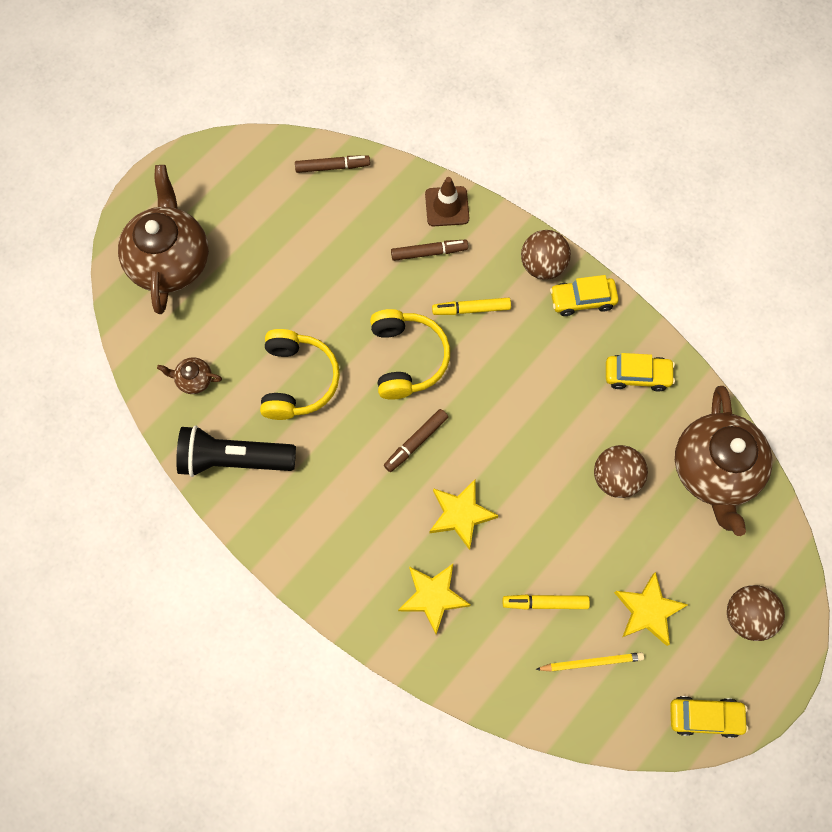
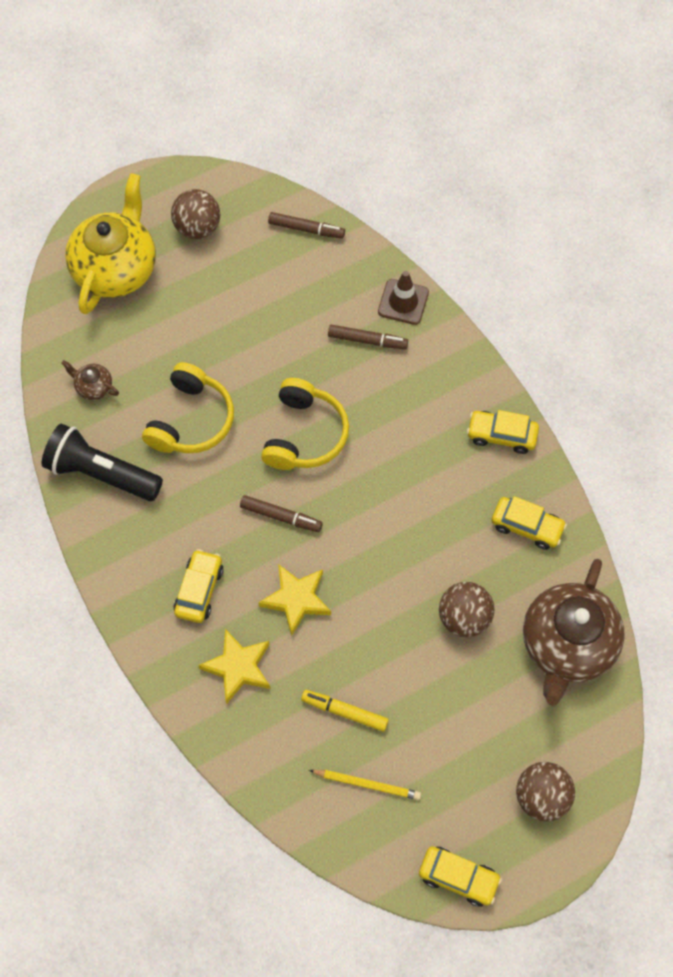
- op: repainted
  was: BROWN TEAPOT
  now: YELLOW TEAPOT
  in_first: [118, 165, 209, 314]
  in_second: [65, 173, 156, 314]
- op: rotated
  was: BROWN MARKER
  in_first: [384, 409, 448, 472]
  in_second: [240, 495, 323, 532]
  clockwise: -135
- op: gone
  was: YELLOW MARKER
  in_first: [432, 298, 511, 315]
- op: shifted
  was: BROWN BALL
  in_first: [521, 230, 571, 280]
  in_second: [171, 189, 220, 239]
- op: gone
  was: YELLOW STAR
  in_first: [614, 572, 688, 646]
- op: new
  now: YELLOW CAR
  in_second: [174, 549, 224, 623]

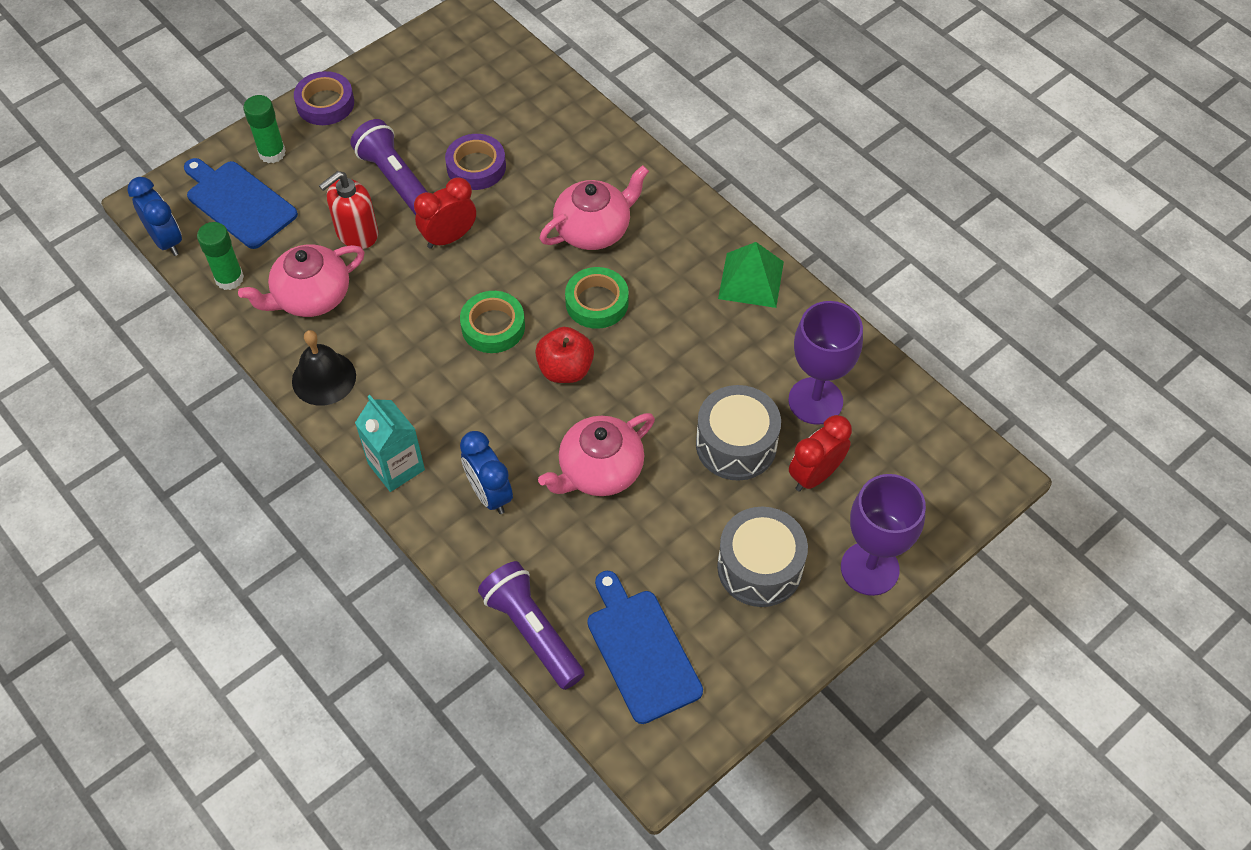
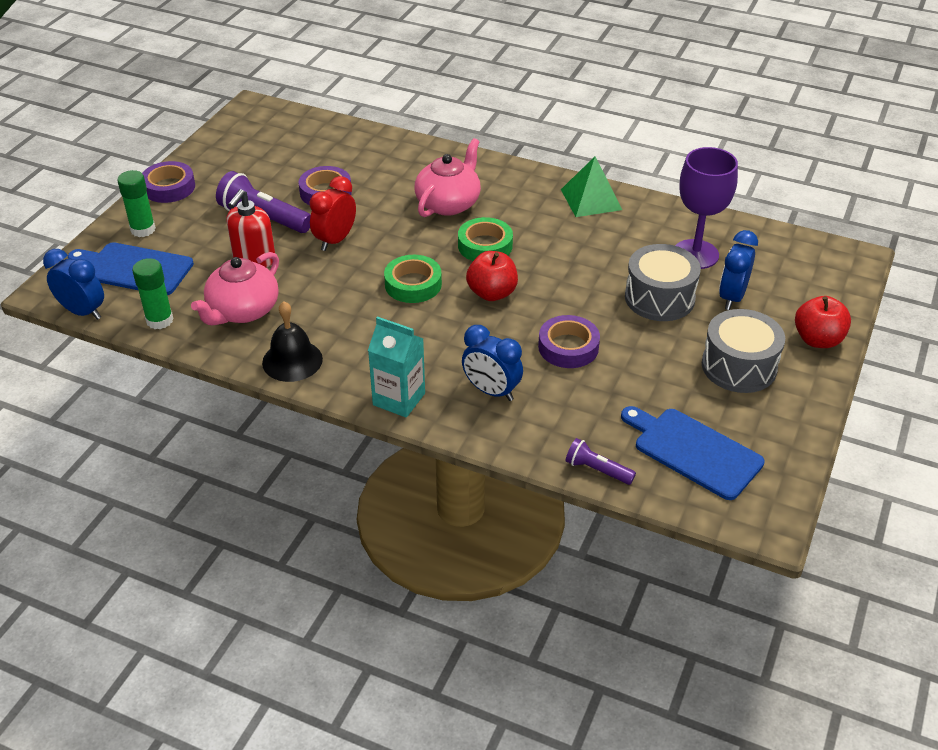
- op: scaled
  was: PURPLE FLASHLIGHT
  in_first: [478, 561, 585, 690]
  in_second: [566, 438, 636, 485]
  ratio: 0.56
- op: swapped
  was: PINK TEAPOT
  now: PURPLE TAPE
  in_first: [538, 413, 655, 496]
  in_second: [538, 315, 600, 368]
- op: repainted
  was: RED CLOCK
  now: BLUE CLOCK
  in_first: [789, 415, 852, 491]
  in_second: [719, 230, 758, 310]
- op: swapped
  was: PURPLE GOBLET
  now: RED APPLE
  in_first: [841, 474, 926, 596]
  in_second: [795, 296, 851, 348]

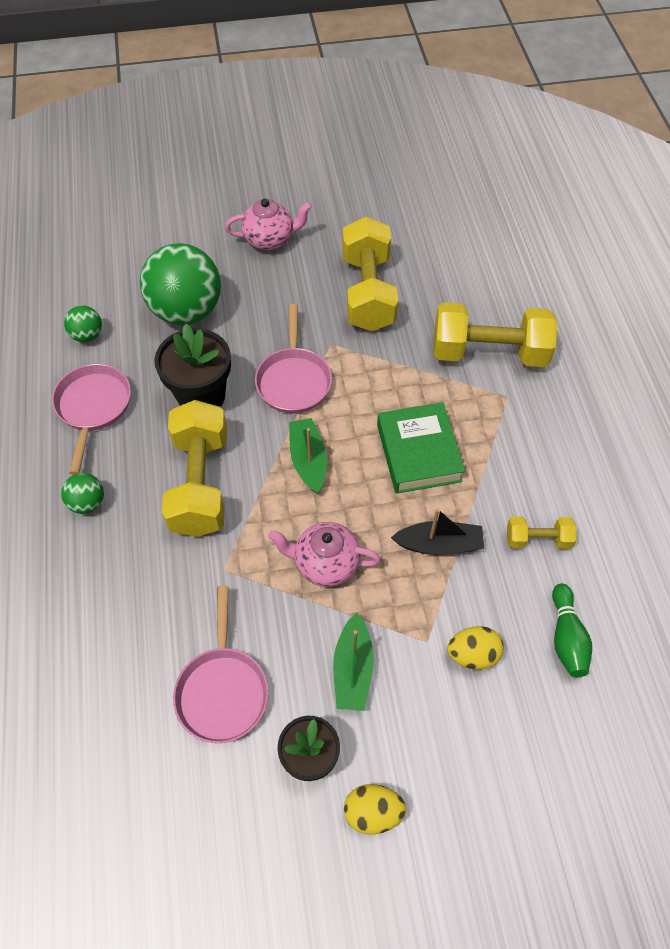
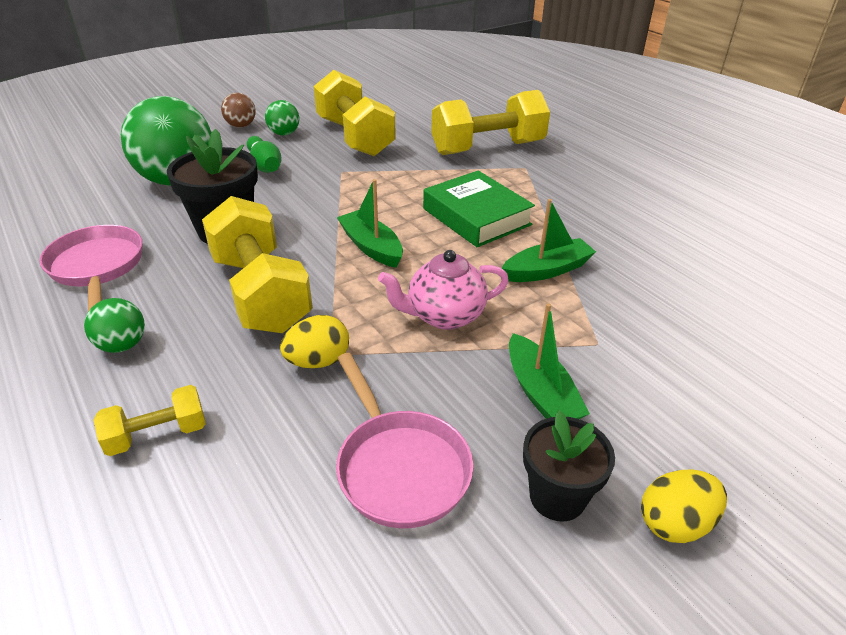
- op: shifted
  was: GREEN BALL
  in_first: [64, 305, 102, 342]
  in_second: [265, 100, 299, 136]
- op: swapped
  was: PINK TEAPOT
  now: BROWN BALL
  in_first: [225, 199, 312, 250]
  in_second: [221, 93, 256, 128]
- op: gone
  was: PINK PAN
  in_first: [255, 304, 332, 414]
- op: repainted
  was: BLACK BOAT
  now: GREEN BOAT
  in_first: [391, 508, 484, 555]
  in_second: [502, 199, 596, 282]
- op: shifted
  was: YELLOW EGG
  in_first: [447, 626, 504, 669]
  in_second: [280, 315, 349, 368]
- op: shifted
  was: YELLOW DUMBBELL
  in_first: [507, 516, 577, 549]
  in_second: [94, 385, 206, 456]
- op: shifted
  was: GREEN BOWLING PIN
  in_first: [552, 583, 592, 677]
  in_second: [247, 136, 281, 173]

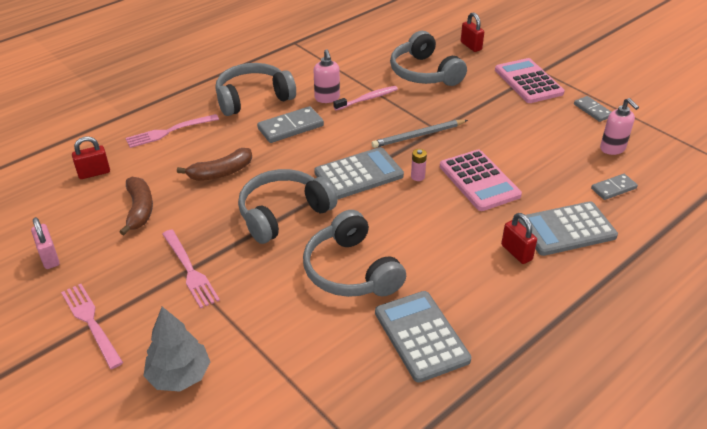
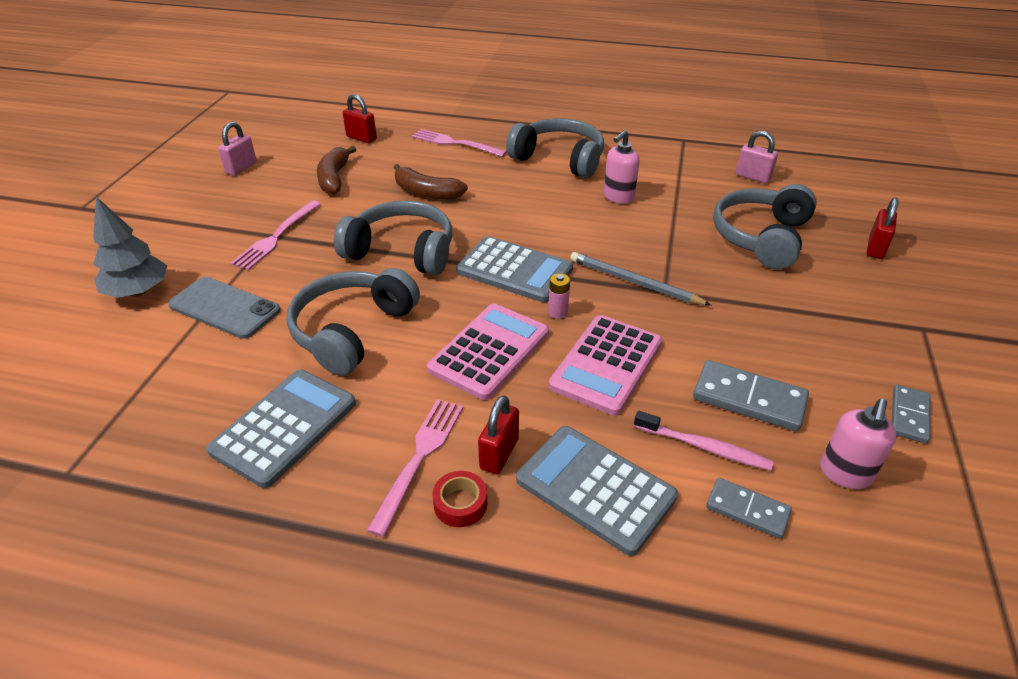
- op: shifted
  was: PINK FORK
  in_first: [61, 284, 123, 369]
  in_second: [366, 399, 463, 537]
- op: rotated
  was: BROWN BANANA
  in_first: [119, 177, 153, 235]
  in_second: [317, 146, 356, 195]
  clockwise: 135
- op: shifted
  was: GREY DOMINO
  in_first: [257, 106, 324, 143]
  in_second: [693, 360, 809, 431]
- op: shifted
  was: PINK TOOTHBRUSH
  in_first: [333, 86, 398, 111]
  in_second: [634, 411, 774, 471]
- op: shifted
  was: PINK CALCULATOR
  in_first: [495, 58, 565, 103]
  in_second: [427, 304, 549, 400]
- op: new
  now: GREY PHONE
  in_second: [168, 277, 280, 339]
- op: new
  now: RED TAPE
  in_second: [432, 471, 487, 527]
- op: new
  now: PINK PADLOCK
  in_second: [736, 131, 778, 183]

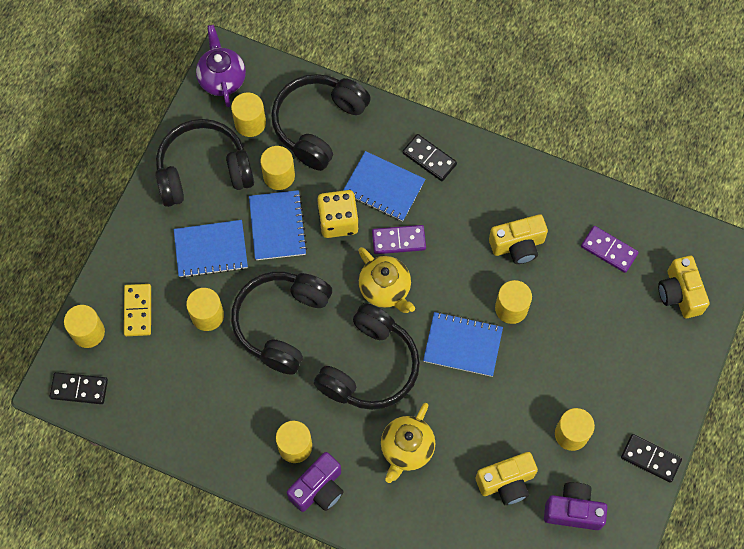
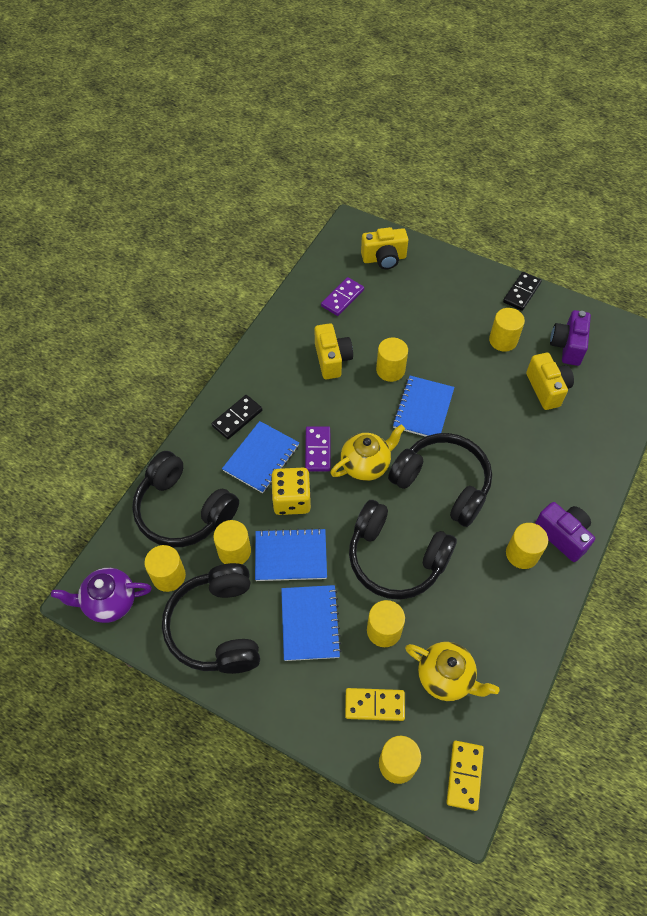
- op: repainted
  was: BLACK DOMINO
  now: YELLOW DOMINO
  in_first: [50, 372, 108, 404]
  in_second: [446, 741, 484, 811]
- op: shifted
  was: YELLOW TEAPOT
  in_first: [381, 403, 435, 483]
  in_second: [405, 642, 499, 701]

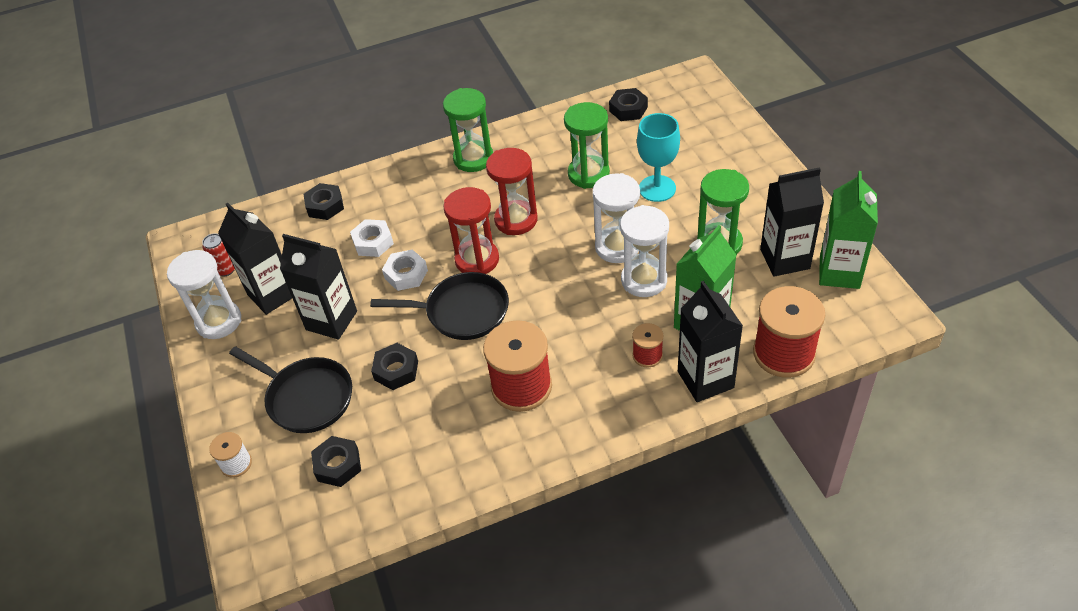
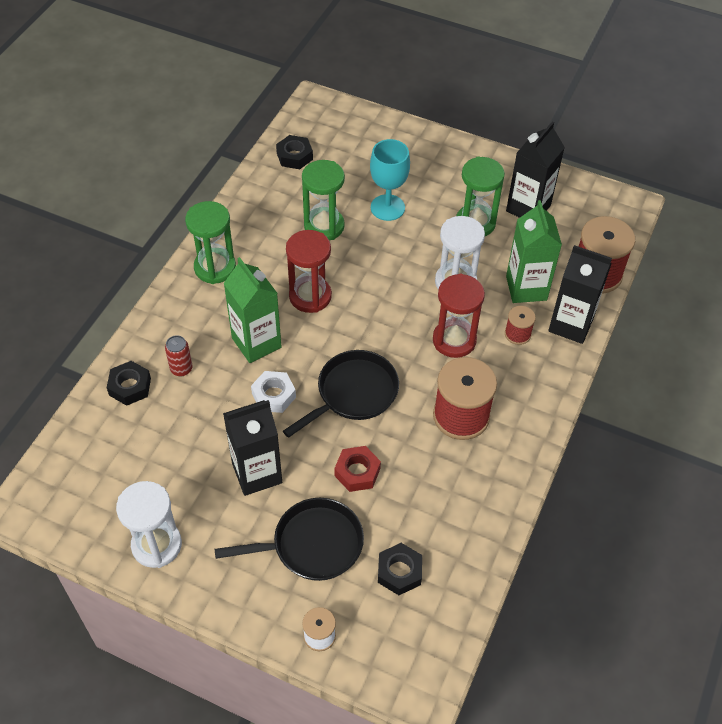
- op: shifted
  was: RED CAN
  in_first: [202, 233, 235, 276]
  in_second: [165, 335, 193, 376]
- op: gone
  was: BLACK CARTON
  in_first: [218, 203, 292, 315]
- op: gone
  was: WHITE NUT
  in_first: [350, 219, 394, 257]
- op: repainted
  was: BLACK NUT
  now: RED NUT
  in_first: [371, 343, 418, 390]
  in_second: [334, 446, 381, 492]
- op: shifted
  was: RED HOURGLASS
  in_first: [443, 187, 499, 274]
  in_second: [433, 273, 485, 358]
- op: gone
  was: WHITE HOURGLASS
  in_first: [592, 173, 640, 263]
- op: shifted
  was: GREEN CARTON
  in_first: [819, 171, 878, 289]
  in_second: [223, 257, 282, 363]

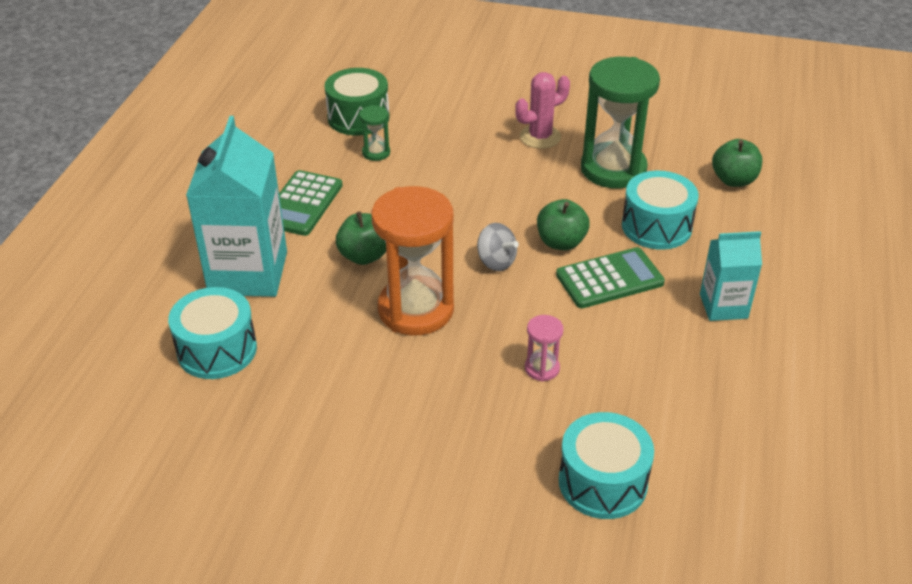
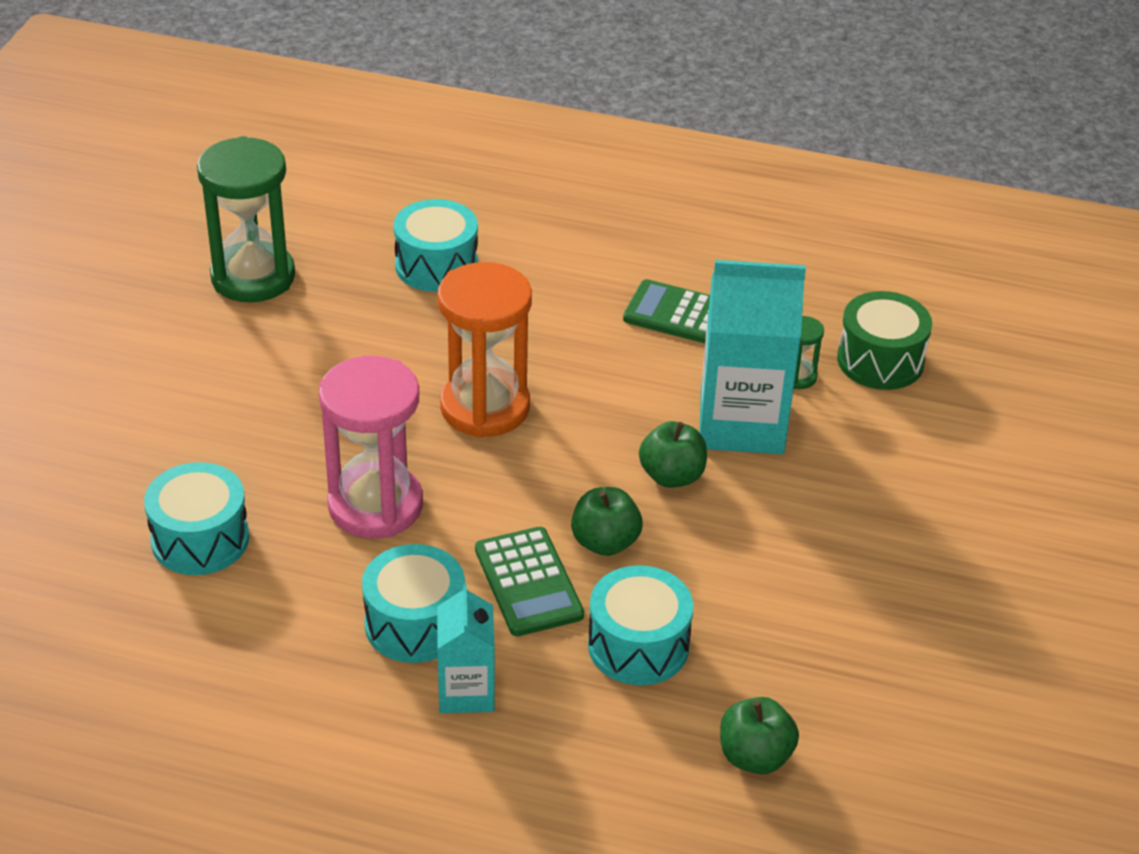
- op: shifted
  was: TURQUOISE CARTON
  in_first: [186, 116, 287, 297]
  in_second: [699, 260, 806, 454]
- op: shifted
  was: GREEN APPLE
  in_first: [336, 211, 386, 265]
  in_second: [639, 421, 707, 488]
- op: gone
  was: GREY SPINNING TOP
  in_first: [477, 223, 519, 271]
- op: gone
  was: PINK CACTUS
  in_first: [515, 72, 570, 149]
- op: scaled
  was: PINK HOURGLASS
  in_first: [525, 315, 564, 382]
  in_second: [319, 356, 423, 538]
  ratio: 2.29
- op: shifted
  was: GREEN HOURGLASS
  in_first: [581, 57, 660, 189]
  in_second: [197, 136, 295, 302]
- op: new
  now: TURQUOISE DRUM
  in_second: [362, 544, 465, 663]

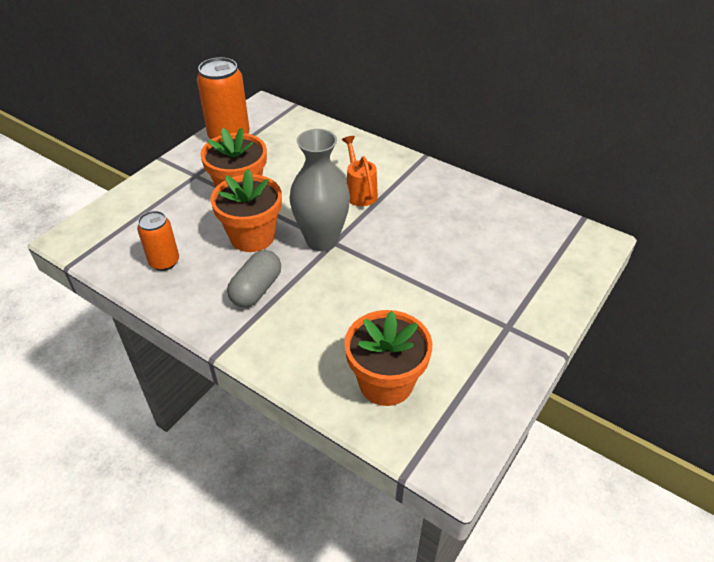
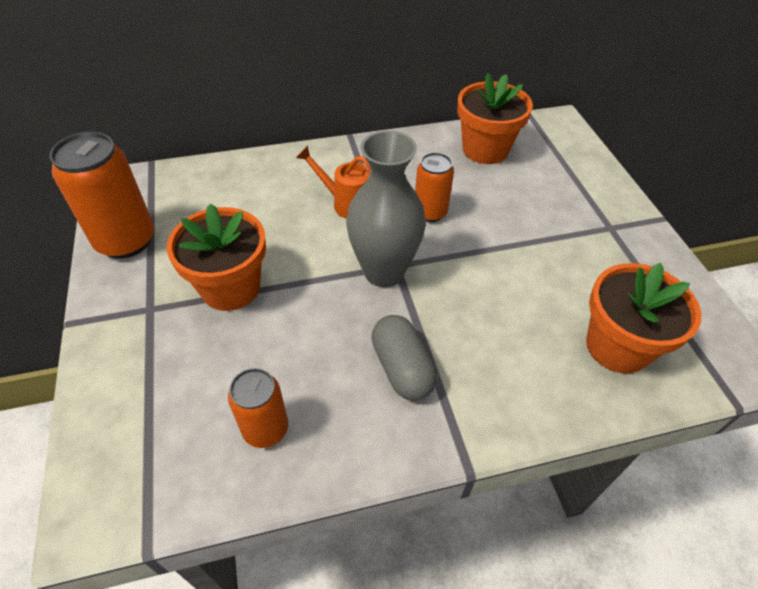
- op: shifted
  was: ORANGE FLOWER POT
  in_first: [210, 169, 282, 252]
  in_second: [457, 73, 533, 164]
- op: new
  now: ORANGE CAN
  in_second: [415, 152, 454, 222]

